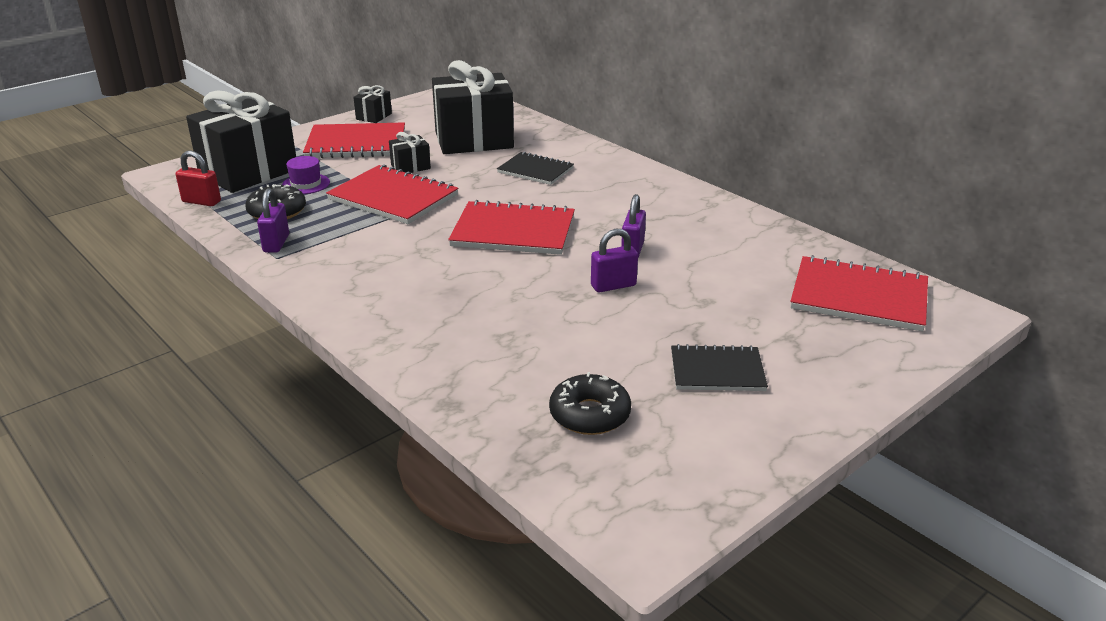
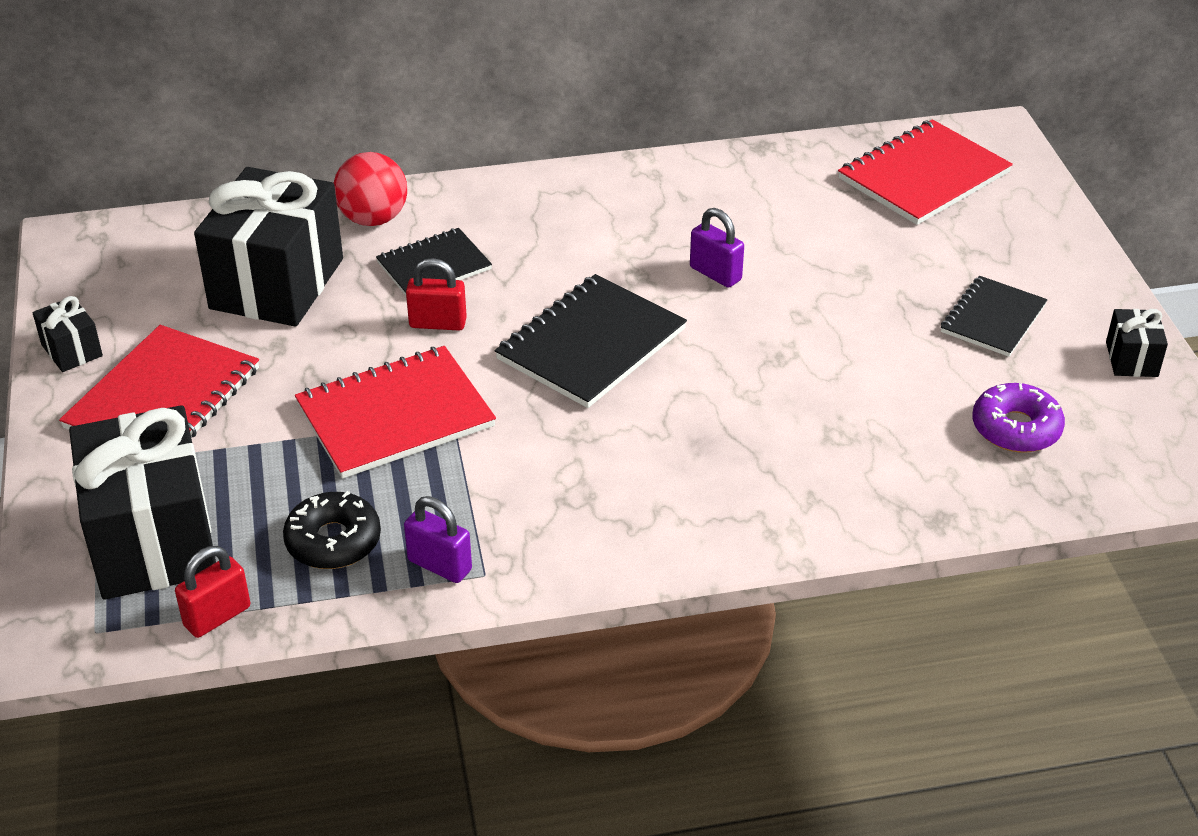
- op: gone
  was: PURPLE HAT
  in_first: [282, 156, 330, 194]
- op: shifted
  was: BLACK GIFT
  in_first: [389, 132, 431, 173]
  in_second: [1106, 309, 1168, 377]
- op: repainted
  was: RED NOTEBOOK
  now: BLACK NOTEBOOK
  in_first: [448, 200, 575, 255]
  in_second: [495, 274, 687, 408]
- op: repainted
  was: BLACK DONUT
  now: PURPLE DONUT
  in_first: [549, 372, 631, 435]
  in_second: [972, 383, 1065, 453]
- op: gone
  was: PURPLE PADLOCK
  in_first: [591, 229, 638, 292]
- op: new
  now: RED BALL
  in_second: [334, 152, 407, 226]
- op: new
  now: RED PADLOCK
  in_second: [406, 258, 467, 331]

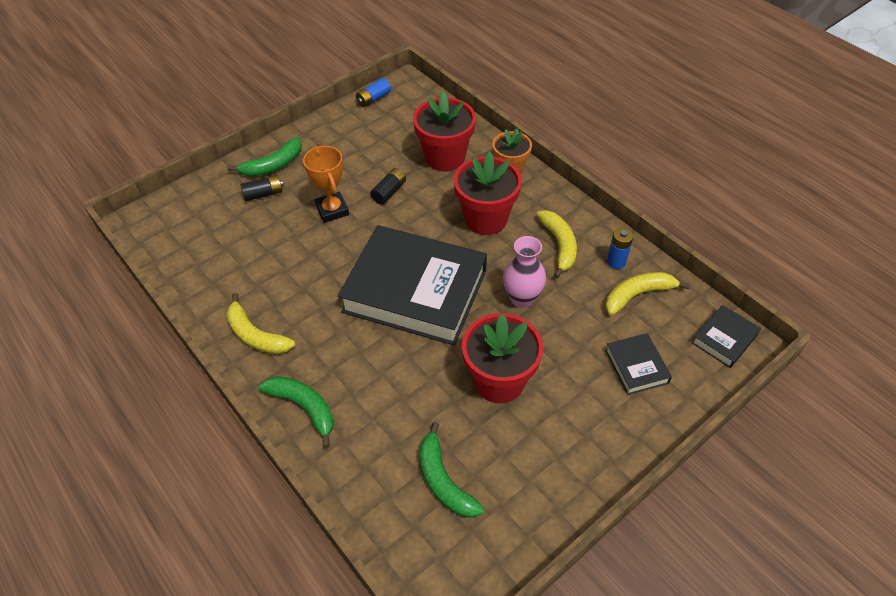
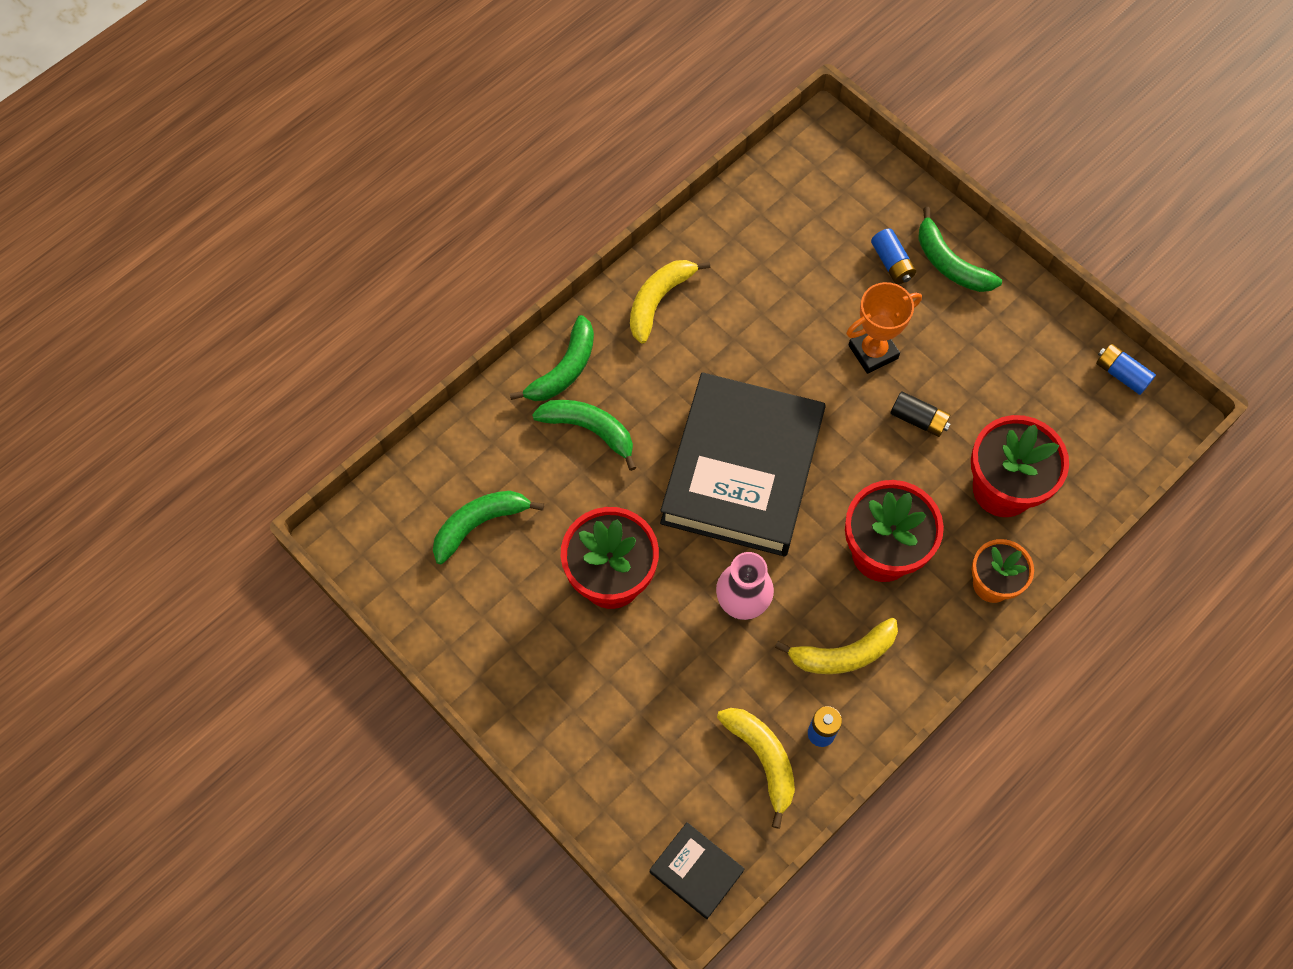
- op: repainted
  was: BLACK BATTERY
  now: BLUE BATTERY
  in_first: [240, 175, 284, 201]
  in_second: [871, 228, 916, 284]
- op: gone
  was: BLACK BOOK
  in_first: [605, 333, 672, 395]
- op: new
  now: GREEN BANANA
  in_second: [532, 400, 637, 471]

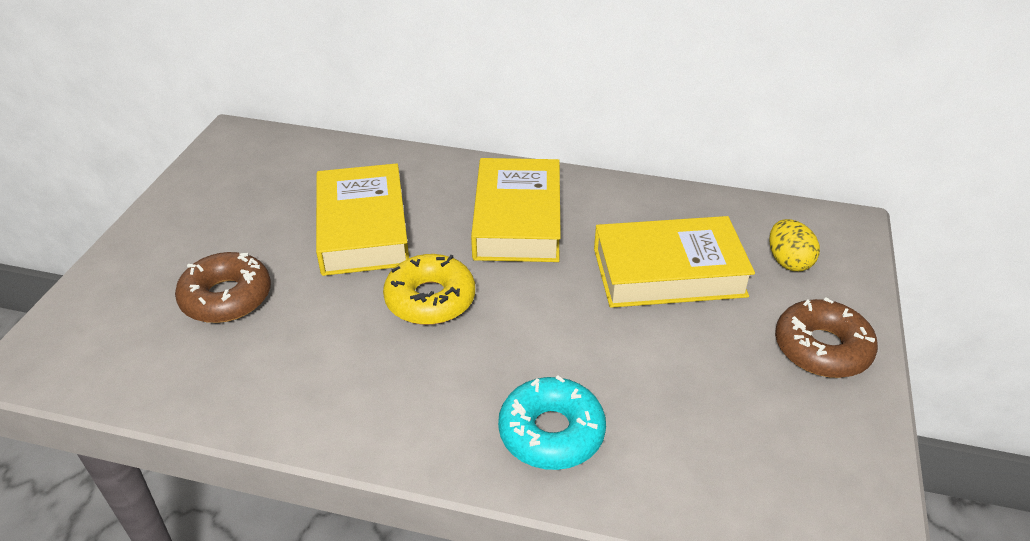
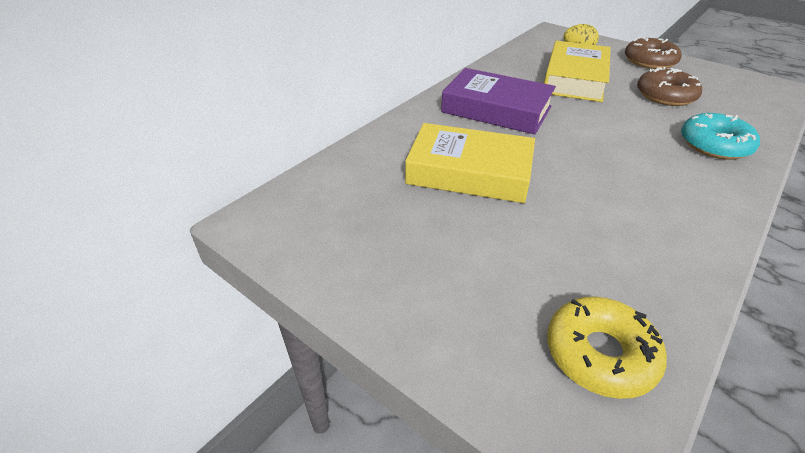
- op: shifted
  was: BROWN DONUT
  in_first: [175, 252, 271, 323]
  in_second: [637, 67, 702, 106]
- op: shifted
  was: YELLOW DONUT
  in_first: [383, 254, 475, 325]
  in_second: [547, 296, 667, 399]
- op: repainted
  was: YELLOW BOOK
  now: PURPLE BOOK
  in_first: [471, 158, 561, 262]
  in_second: [441, 68, 556, 134]

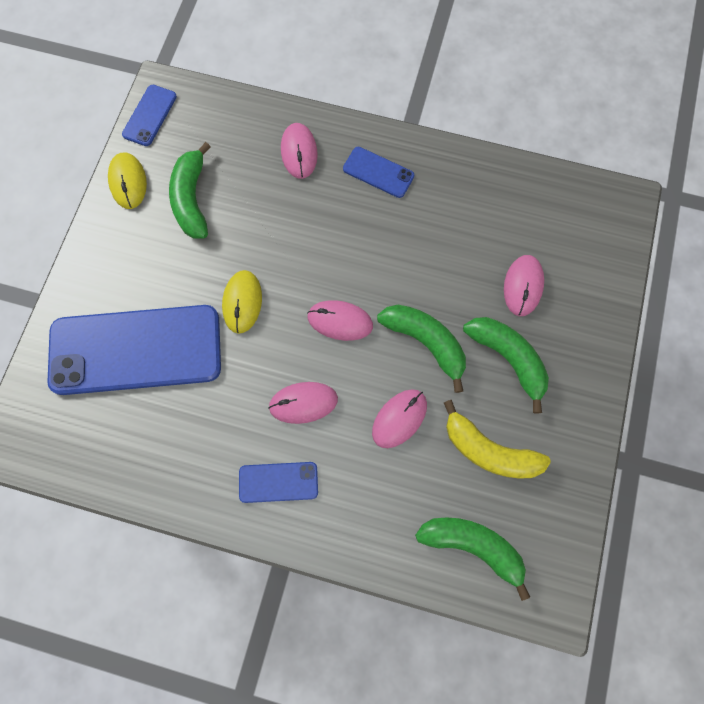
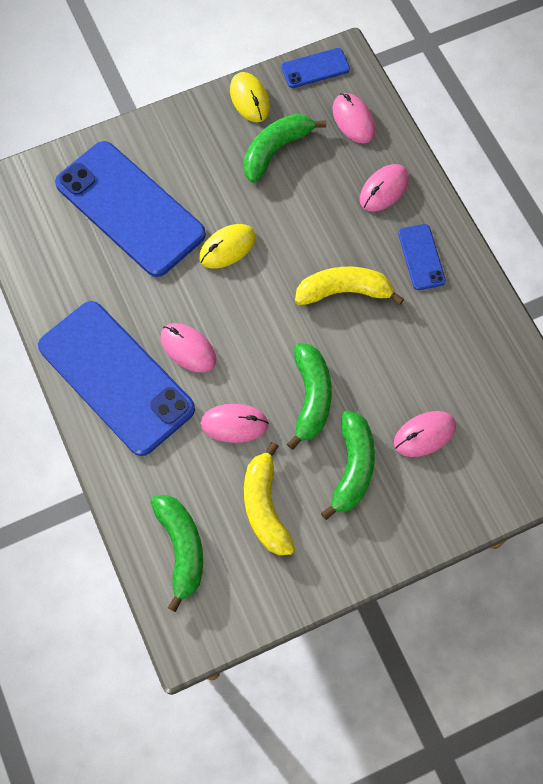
- op: rotated
  was: YELLOW MOUSE
  in_first: [108, 153, 147, 209]
  in_second: [230, 72, 270, 122]
  clockwise: -60
- op: scaled
  was: BLUE PHONE
  in_first: [239, 462, 318, 503]
  in_second: [38, 301, 195, 456]
  ratio: 2.27
- op: shifted
  was: PINK MOUSE
  in_first: [307, 300, 373, 341]
  in_second: [333, 93, 375, 143]
- op: new
  now: YELLOW BANANA
  in_second: [295, 267, 404, 305]

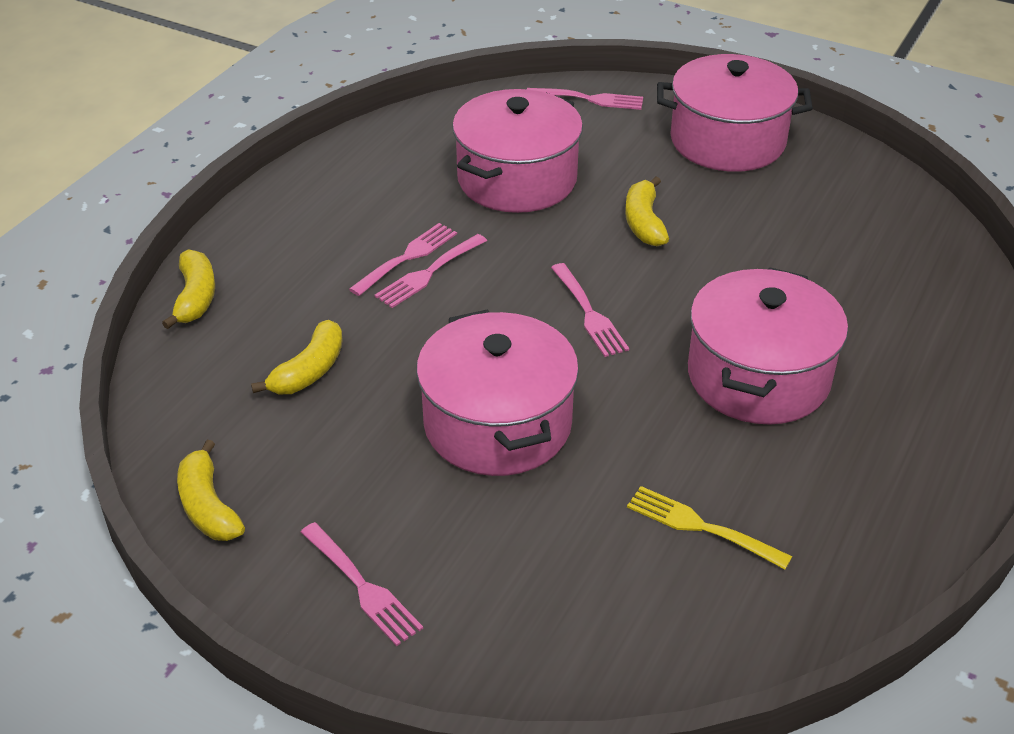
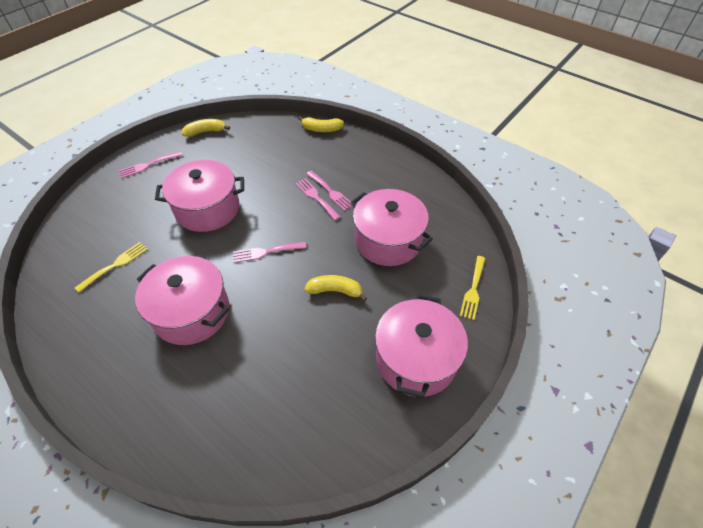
- op: gone
  was: YELLOW BANANA
  in_first: [251, 320, 343, 394]
- op: repainted
  was: PINK FORK
  now: YELLOW FORK
  in_first: [527, 88, 643, 110]
  in_second: [460, 256, 485, 320]

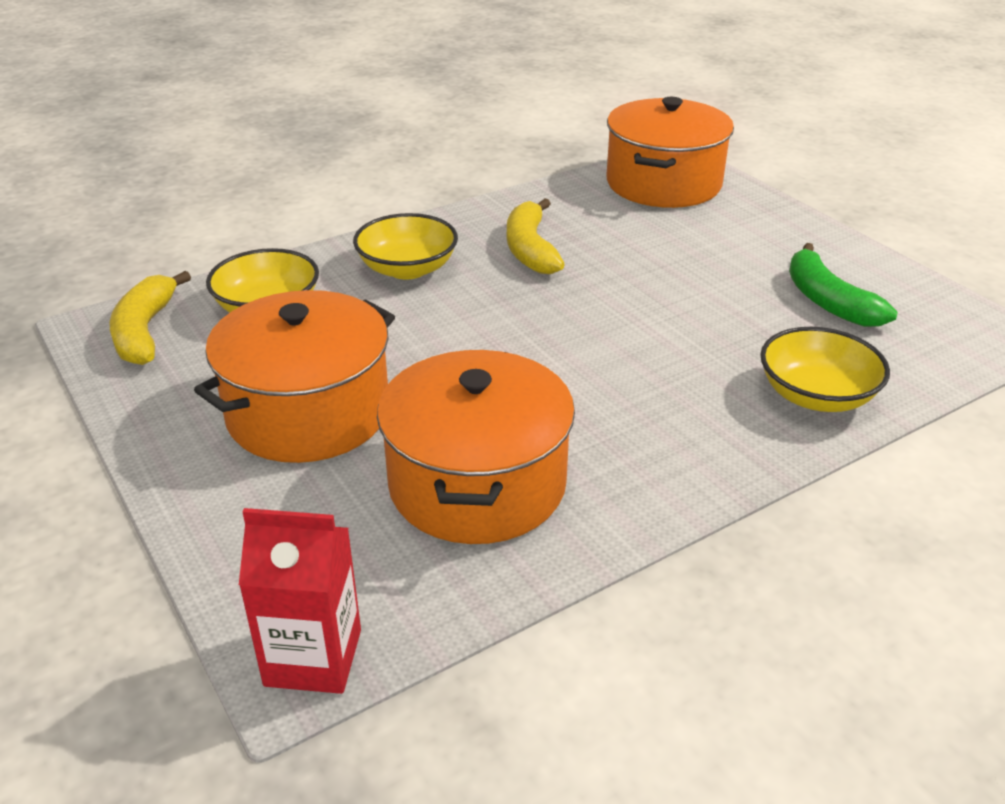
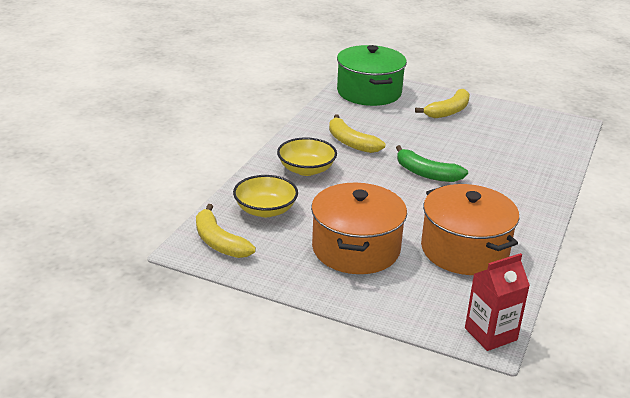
- op: repainted
  was: ORANGE POT
  now: GREEN POT
  in_first: [607, 97, 734, 208]
  in_second: [337, 45, 407, 106]
- op: gone
  was: YELLOW BOWL
  in_first: [760, 327, 890, 412]
- op: shifted
  was: GREEN BANANA
  in_first: [789, 243, 898, 327]
  in_second: [396, 145, 468, 182]
- op: new
  now: YELLOW BANANA
  in_second: [415, 89, 470, 118]

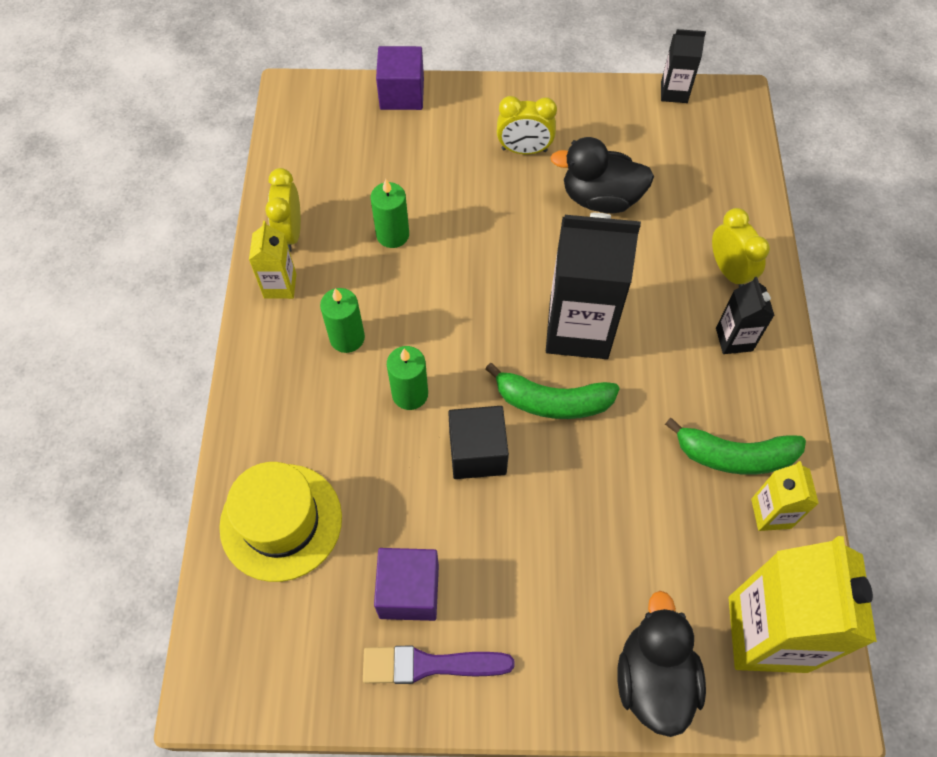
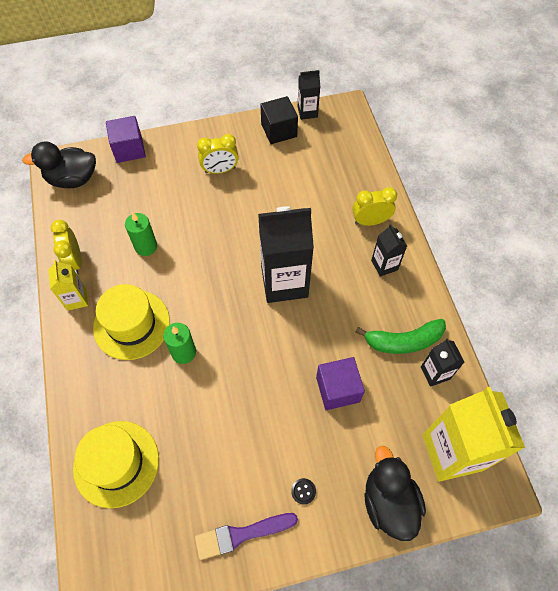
- op: swapped
  was: GREEN CANDLE
  now: YELLOW HAT
  in_first: [320, 288, 365, 353]
  in_second: [93, 284, 170, 360]
- op: shifted
  was: PURPLE CUBE
  in_first: [374, 548, 439, 621]
  in_second: [316, 357, 365, 410]
- op: shifted
  was: BLACK CUBE
  in_first: [448, 406, 509, 479]
  in_second: [260, 96, 298, 144]
- op: gone
  was: GREEN BANANA
  in_first: [485, 363, 620, 419]
- op: shifted
  was: BLACK DUCK
  in_first: [550, 137, 654, 214]
  in_second: [22, 142, 96, 188]
- op: rotated
  was: YELLOW CLOCK
  in_first: [712, 208, 770, 287]
  in_second: [352, 187, 397, 226]
  clockwise: -60
- op: repainted
  was: YELLOW CARTON
  now: BLACK CARTON
  in_first: [751, 461, 819, 531]
  in_second: [421, 338, 465, 387]
- op: new
  now: BLACK BUTTON
  in_second: [291, 478, 316, 504]

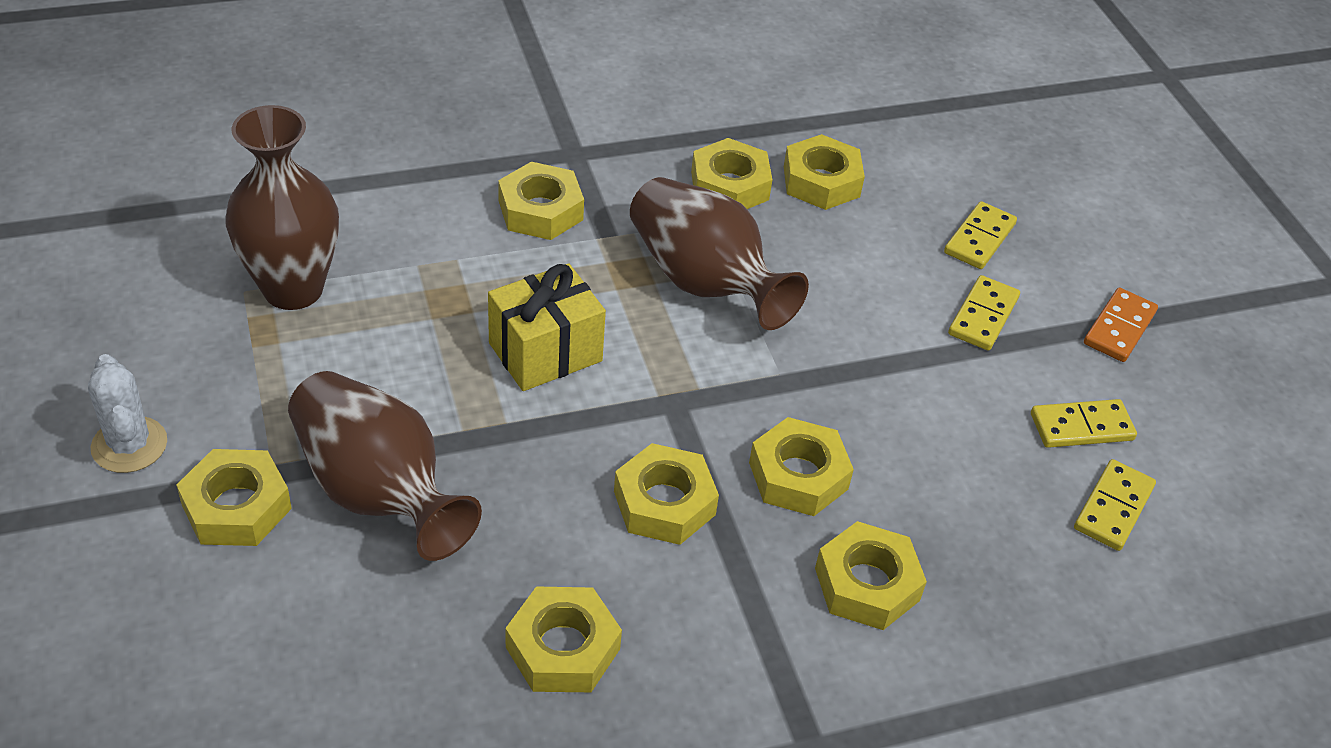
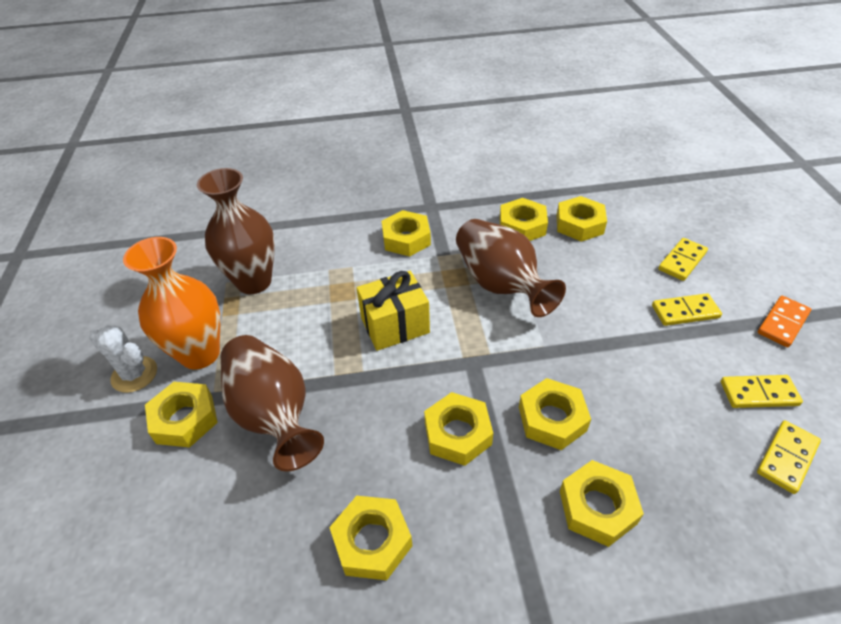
- op: rotated
  was: WHITE CACTUS
  in_first: [88, 354, 167, 473]
  in_second: [89, 325, 157, 393]
  clockwise: -45
- op: rotated
  was: YELLOW DOMINO
  in_first: [948, 275, 1020, 351]
  in_second: [652, 293, 722, 326]
  clockwise: 45
- op: new
  now: ORANGE VASE
  in_second: [123, 237, 220, 370]

